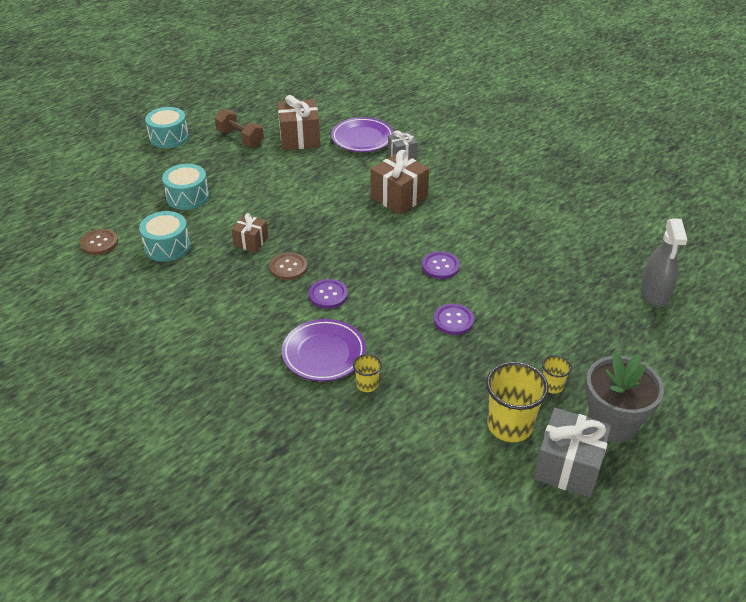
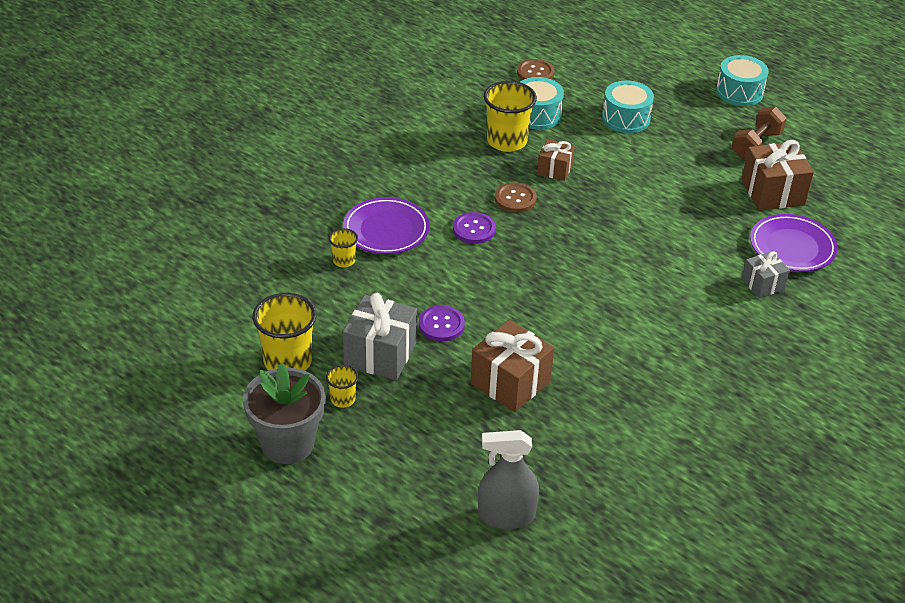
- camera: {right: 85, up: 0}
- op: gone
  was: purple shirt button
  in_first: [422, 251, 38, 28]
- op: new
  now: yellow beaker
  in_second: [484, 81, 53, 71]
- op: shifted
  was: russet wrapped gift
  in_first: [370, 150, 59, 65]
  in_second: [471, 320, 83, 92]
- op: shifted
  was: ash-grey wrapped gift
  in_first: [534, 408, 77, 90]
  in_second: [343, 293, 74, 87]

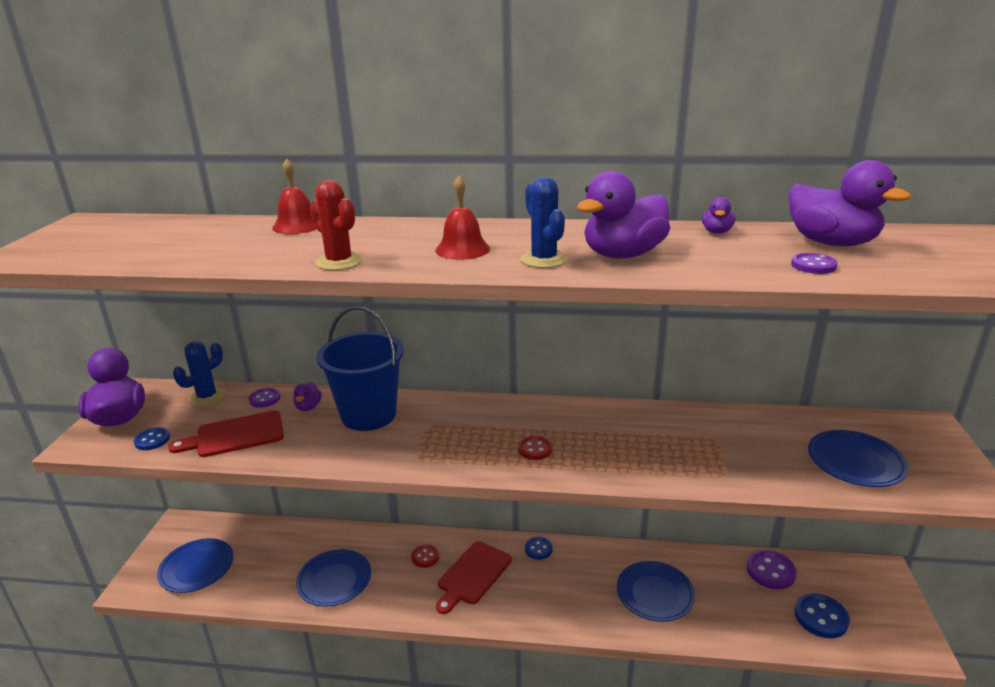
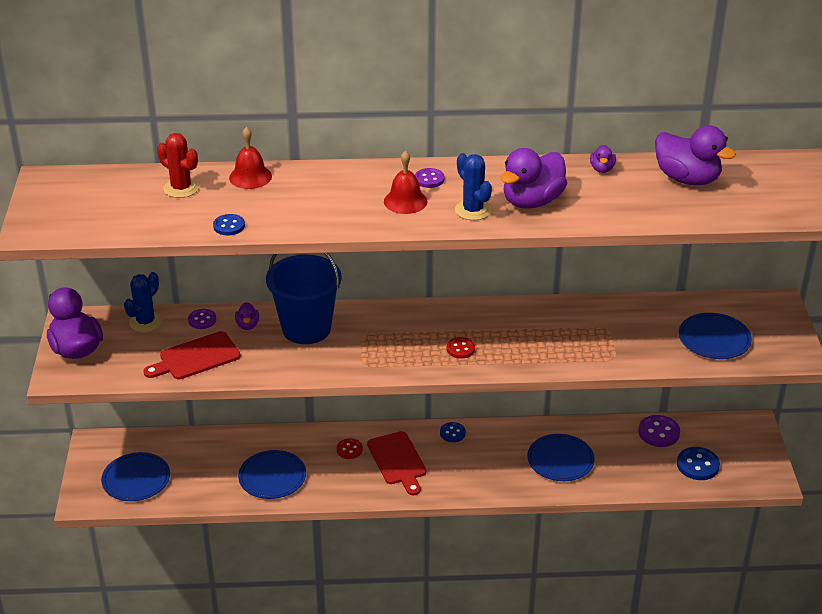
- camera: {right: -10, up: 10}
- op: shifted
  was: cobalt shirt button
  in_first: [134, 427, 36, 23]
  in_second: [213, 214, 32, 21]
- op: shifted
  was: scarlet saguaro cactus
  in_first: [310, 180, 53, 90]
  in_second: [157, 133, 42, 65]
- op: shifted
  was: purple shirt button
  in_first: [791, 253, 47, 21]
  in_second: [415, 168, 30, 20]
- op: rotated
  was: scarlet bread board
  in_first: [436, 541, 76, 73]
  in_second: [367, 431, 59, 64]
  clockwise: -45

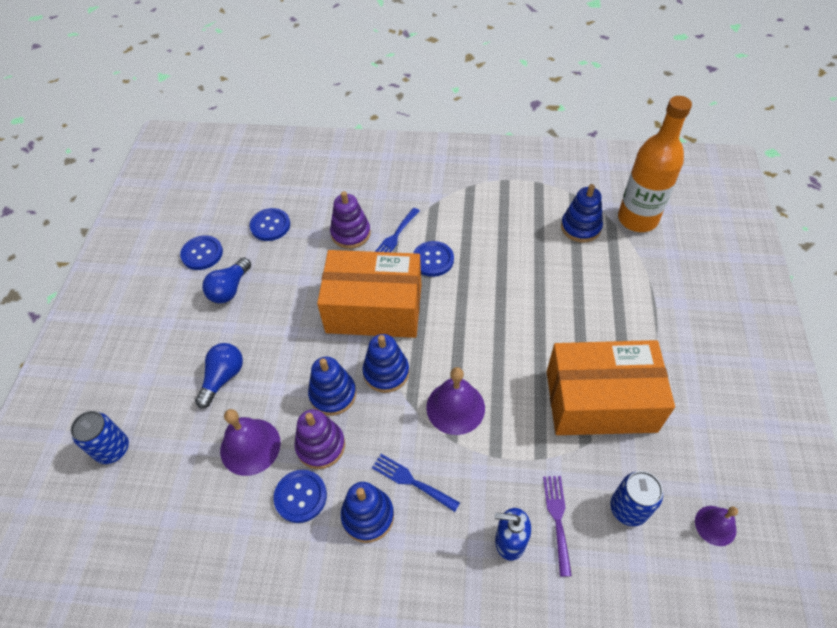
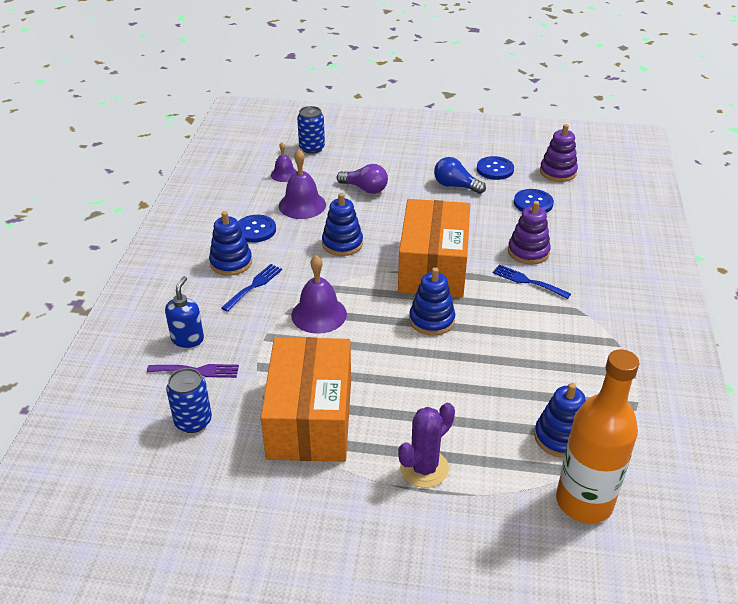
- camera: {right: 90, up: -15}
- op: gone
  was: cobalt shirt button
  in_first: [413, 241, 41, 36]
- op: new
  now: purple saguaro cactus
  in_second: [398, 403, 57, 85]
- op: shifted
  was: purple stacking toy
  in_first: [295, 409, 50, 60]
  in_second: [540, 124, 38, 58]
- op: shifted
  was: cobalt stacking toy
  in_first: [363, 334, 46, 59]
  in_second: [409, 267, 46, 69]
- op: shifted
  was: purple school bell
  in_first: [695, 506, 43, 40]
  in_second: [271, 142, 26, 40]
- op: repainted
  was: cobalt lightbulb
  now: purple lightbulb
  in_first: [195, 343, 48, 65]
  in_second: [337, 164, 51, 30]

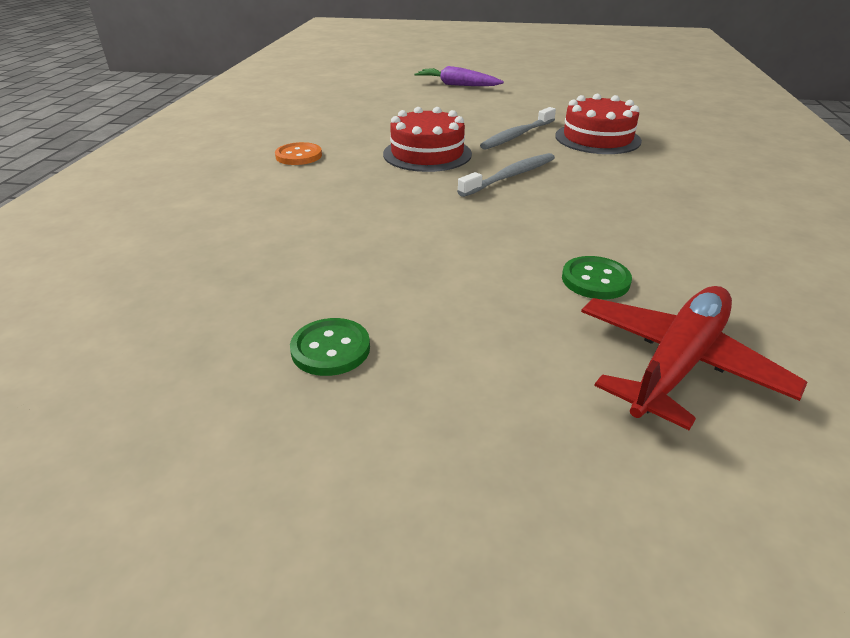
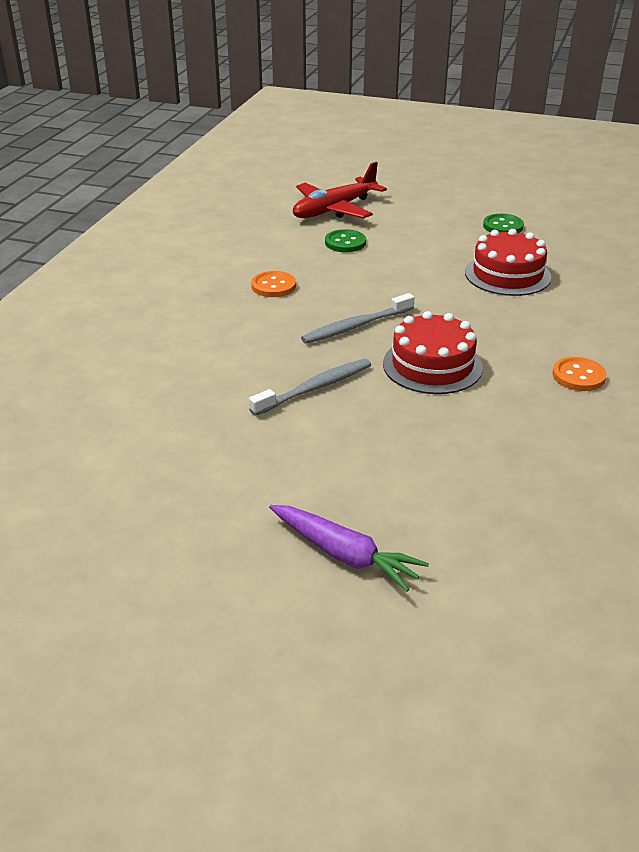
- camera: {right: -170, up: 0}
- op: new
  now: orange-coloured shirt button
  in_second: [251, 271, 45, 26]
- op: shifted
  was: scarlet layer cake
  in_first: [555, 94, 87, 60]
  in_second: [465, 229, 86, 67]

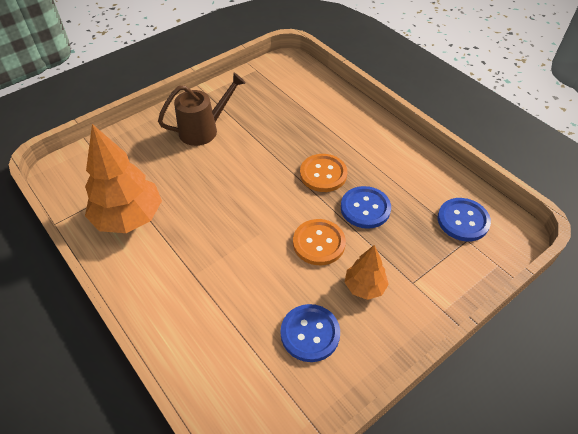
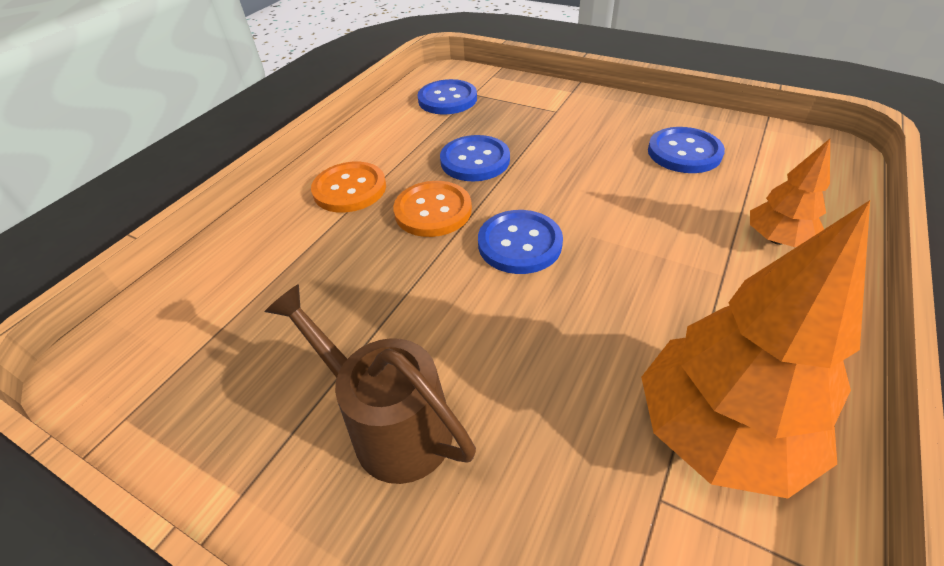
- camera: {right: -110, up: -5}
- op: new
  now: cobalt shirt button
  in_second: [478, 210, 85, 64]
- op: shifted
  was: orange-coloured shirt button
  in_first: [293, 219, 53, 46]
  in_second: [311, 162, 75, 51]
- op: shifted
  was: orange-coloured fir tree
  in_first: [344, 245, 45, 55]
  in_second: [750, 139, 80, 108]

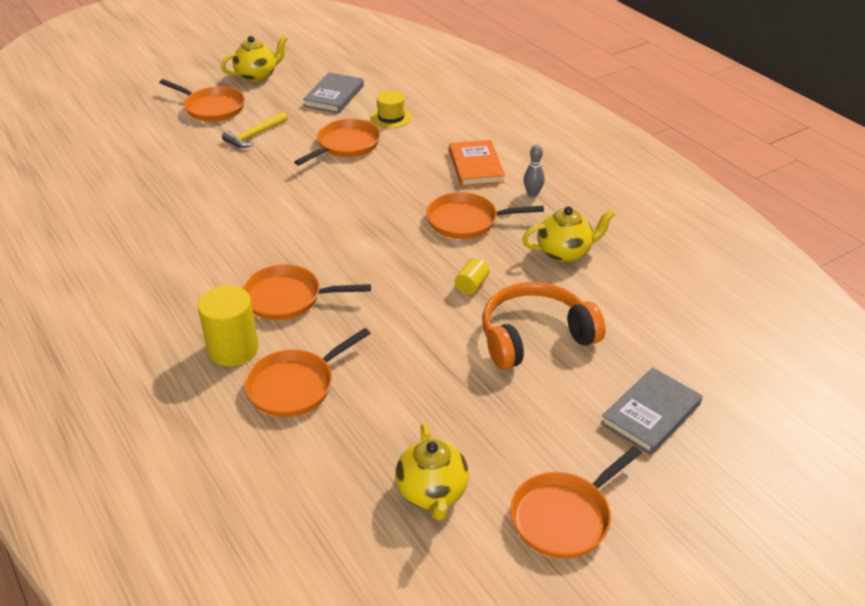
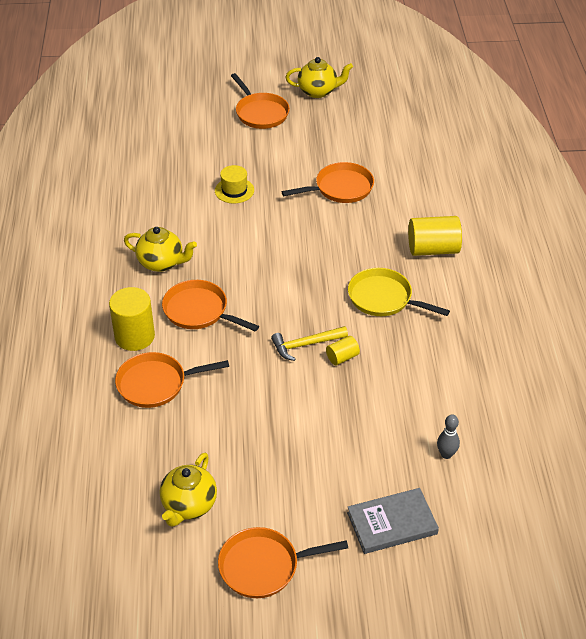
- camera: {right: 30, up: 5}
- op: gone
  was: ash-grey book
  in_first: [303, 72, 61, 41]
- op: gone
  was: orange-coloured over-ear headphones
  in_first: [482, 282, 124, 88]
- op: shifted
  was: yellow hammer
  in_first: [222, 111, 66, 37]
  in_second: [271, 326, 77, 35]
- op: shifted
  was: yellow tall hat
  in_first: [370, 91, 42, 37]
  in_second: [215, 165, 39, 38]
- op: shifted
  was: yellow tea pot
  in_first: [522, 206, 93, 56]
  in_second: [124, 227, 73, 45]
- op: shifted
  was: ash-grey skittle
  in_first: [524, 145, 21, 52]
  in_second: [437, 414, 23, 45]
- op: swapped
  was: orange-coloured book
  now: yellow cylinder shape
  in_first: [449, 140, 56, 47]
  in_second: [408, 216, 54, 40]
- op: repainted
  was: orange-coloured frying pan
  now: yellow frying pan
  in_first: [426, 192, 118, 47]
  in_second: [348, 268, 102, 48]

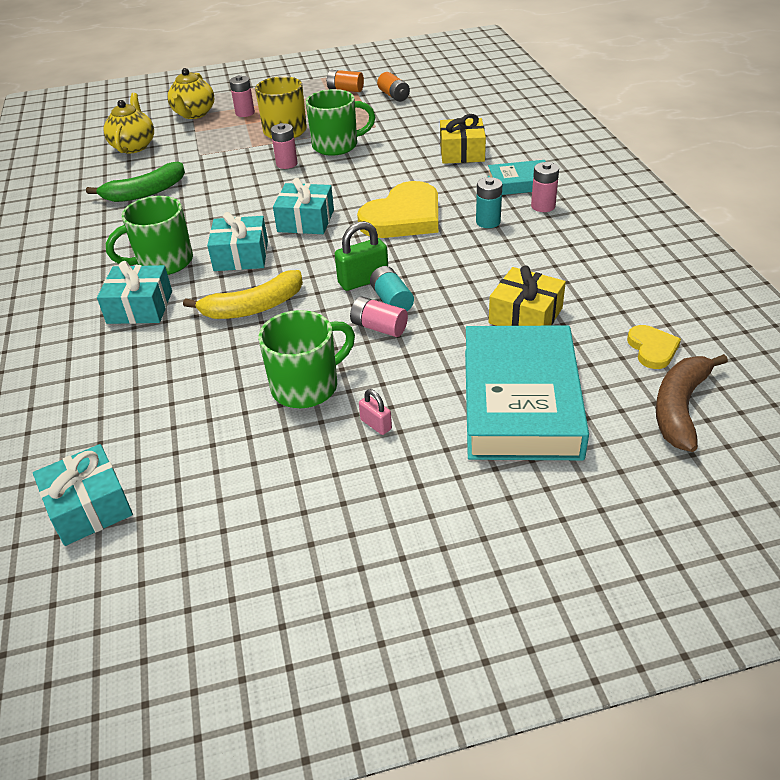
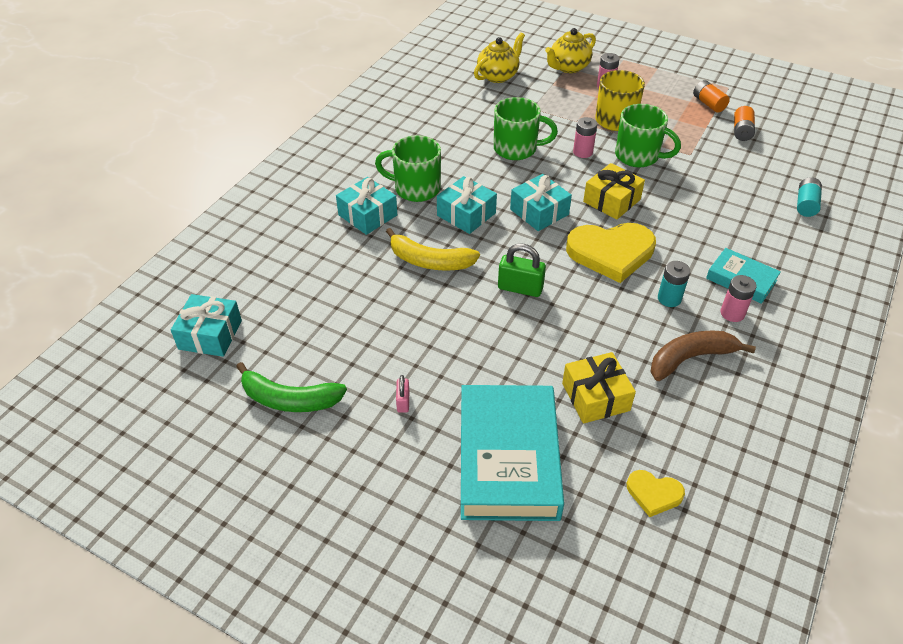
- camera: {right: 40, up: 5}
- op: gone
  was: rose-pink AA battery
  in_first: [350, 296, 58, 41]
- op: shifted
  was: leaf-green banana fruit
  in_first: [86, 161, 99, 41]
  in_second: [236, 362, 111, 50]
- op: shifted
  was: leaf-green mug
  in_first: [258, 310, 97, 98]
  in_second: [494, 97, 64, 63]
- op: shifted
  was: turquoise AA battery
  in_first: [370, 266, 44, 45]
  in_second: [797, 177, 25, 40]
- op: shifted
  was: yellow wrapped gift
  in_first: [440, 114, 46, 50]
  in_second: [583, 163, 62, 57]
- op: shifted
  was: russet banana fruit
  in_first: [656, 354, 72, 98]
  in_second: [650, 330, 106, 51]
- op: rotated
  was: turquoise book
  in_first: [465, 325, 124, 135]
  in_second: [461, 385, 103, 136]
  clockwise: -45
- op: rotated
  was: yellow heart
  in_first: [627, 325, 54, 44]
  in_second: [627, 470, 58, 47]
  clockwise: 75

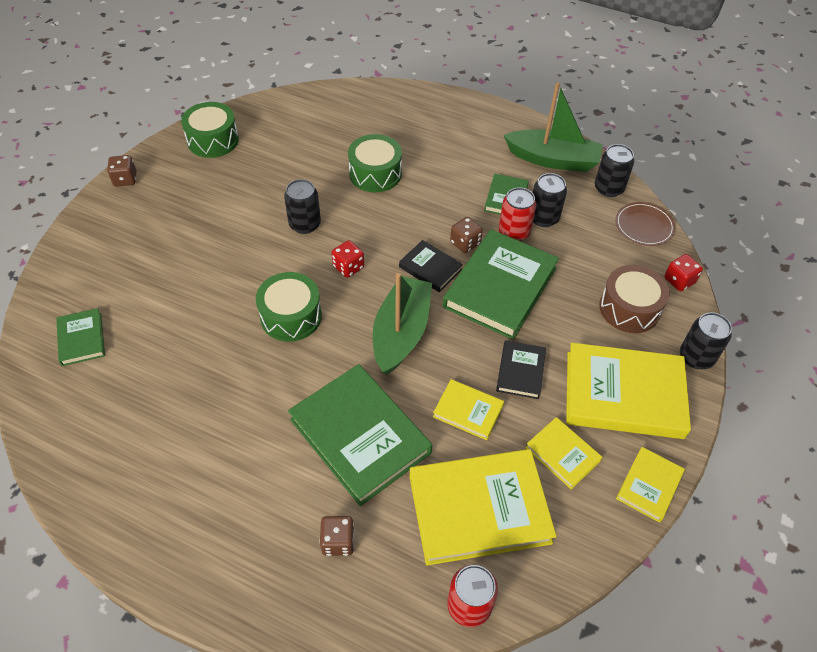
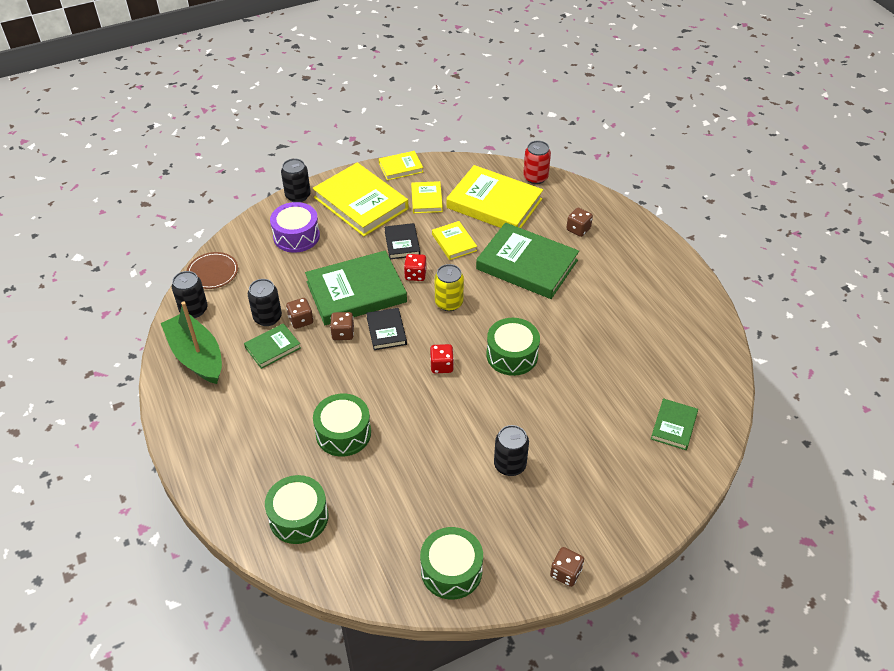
- camera: {right: -140, up: -5}
- op: new
  now: leaf-green toy drum
  in_second: [265, 475, 63, 69]
- op: shifted
  was: jet-black can
  in_first: [284, 179, 37, 55]
  in_second: [494, 425, 35, 51]
- op: shifted
  was: scarlet game die
  in_first: [664, 254, 39, 37]
  in_second: [404, 254, 22, 27]
- op: swapped
  was: leaf-green boat
  now: yellow can
  in_first: [373, 273, 59, 102]
  in_second: [434, 264, 30, 47]
- op: swapped
  was: scarlet can
  now: russet game die
  in_first: [499, 187, 37, 54]
  in_second: [286, 298, 27, 31]
- op: repainted
  was: russet toy drum
  now: purple toy drum
  in_first: [599, 265, 71, 68]
  in_second: [270, 202, 50, 51]
- op: rotated
  was: leaf-green book
  in_first: [288, 364, 144, 142]
  in_second: [476, 223, 103, 76]
  clockwise: -60
- op: rotated
  was: jet-black book
  in_first: [496, 340, 50, 59]
  in_second: [384, 223, 36, 36]
  clockwise: -60

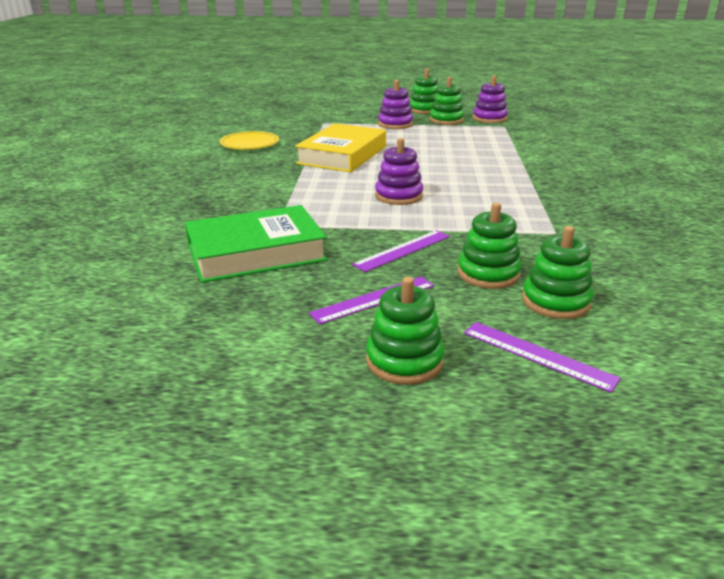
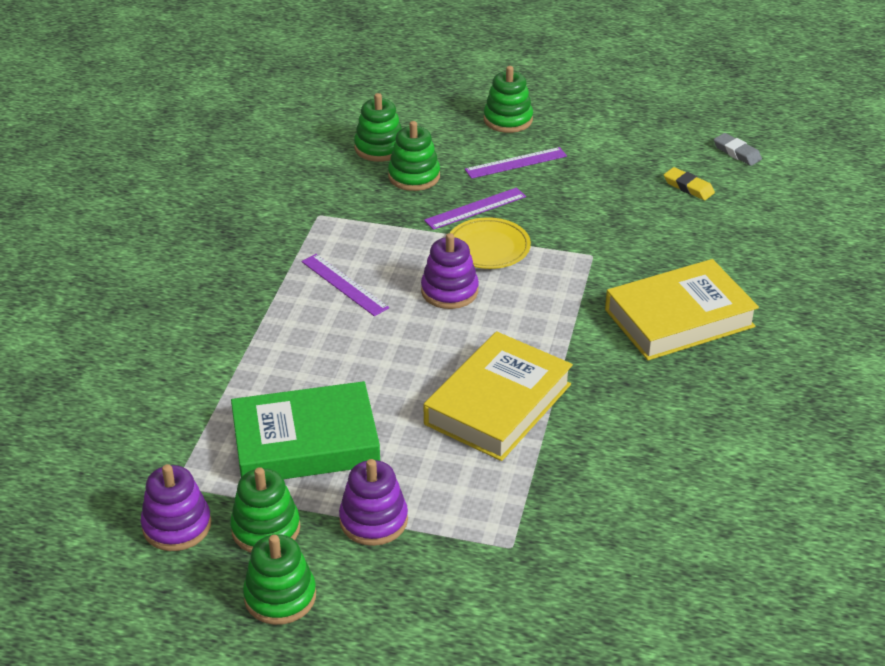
- camera: {right: -170, up: 10}
- op: new
  now: yellow book
  in_second: [605, 259, 154, 101]
- op: new
  now: yellow eraser
  in_second: [664, 167, 51, 33]
- op: new
  now: ash-grey eraser
  in_second: [714, 133, 48, 33]
- op: shifted
  was: leaf-green book
  in_first: [185, 205, 142, 78]
  in_second: [231, 381, 149, 98]
- op: shifted
  was: yellow flat dish
  in_first: [220, 131, 59, 19]
  in_second: [450, 217, 81, 52]
- op: shifted
  was: purple measuring stick
  in_first: [464, 322, 157, 71]
  in_second: [301, 254, 88, 62]

